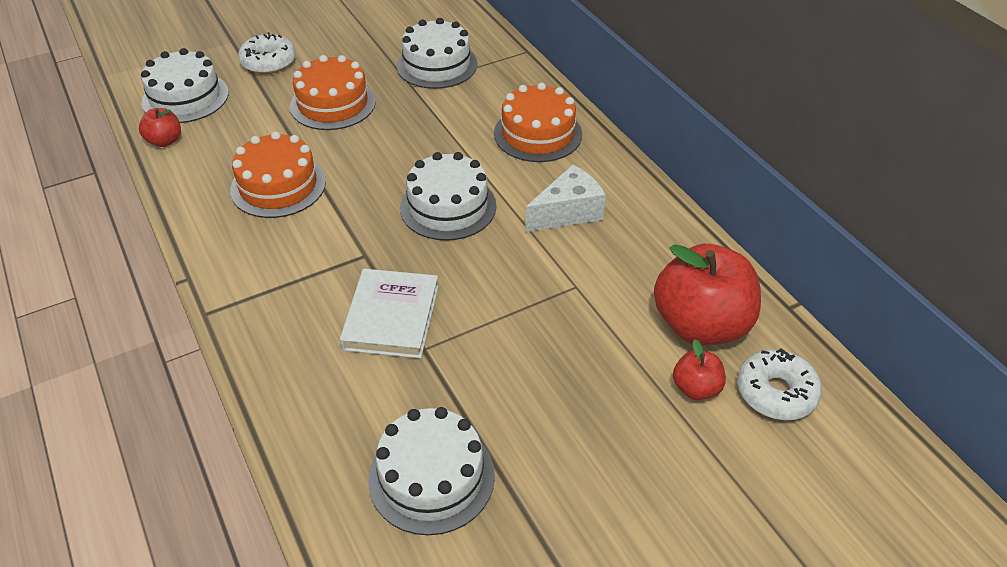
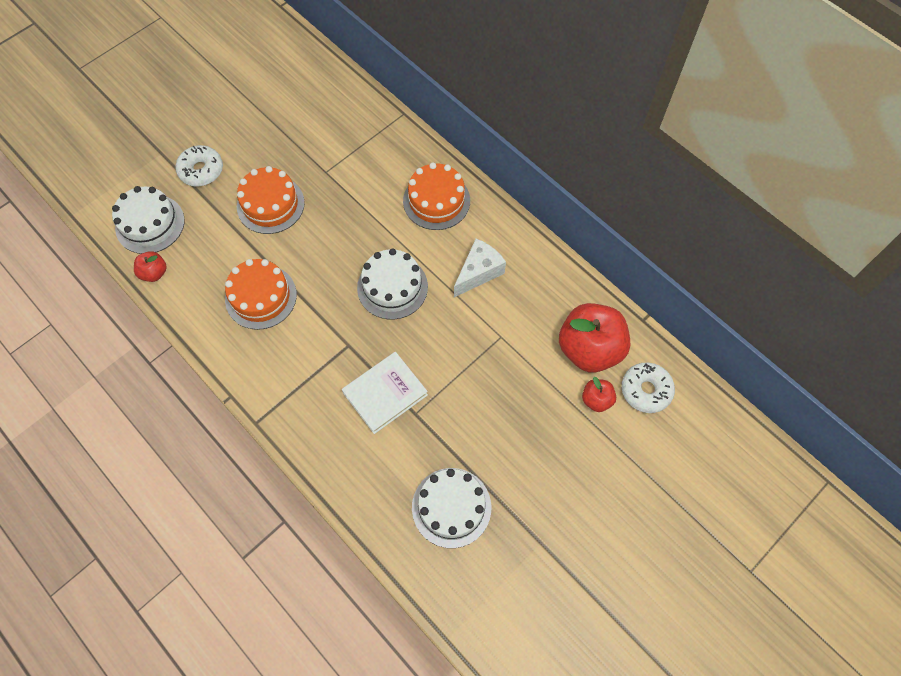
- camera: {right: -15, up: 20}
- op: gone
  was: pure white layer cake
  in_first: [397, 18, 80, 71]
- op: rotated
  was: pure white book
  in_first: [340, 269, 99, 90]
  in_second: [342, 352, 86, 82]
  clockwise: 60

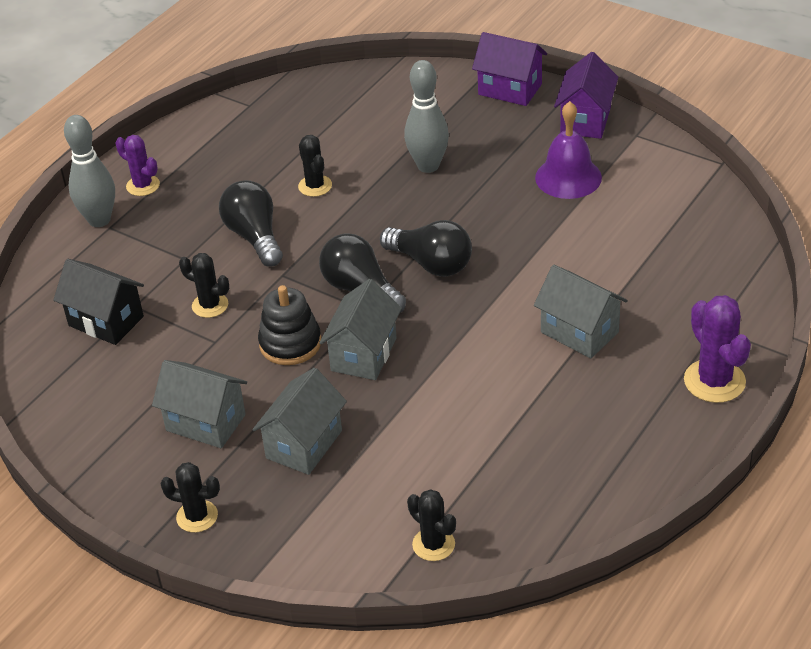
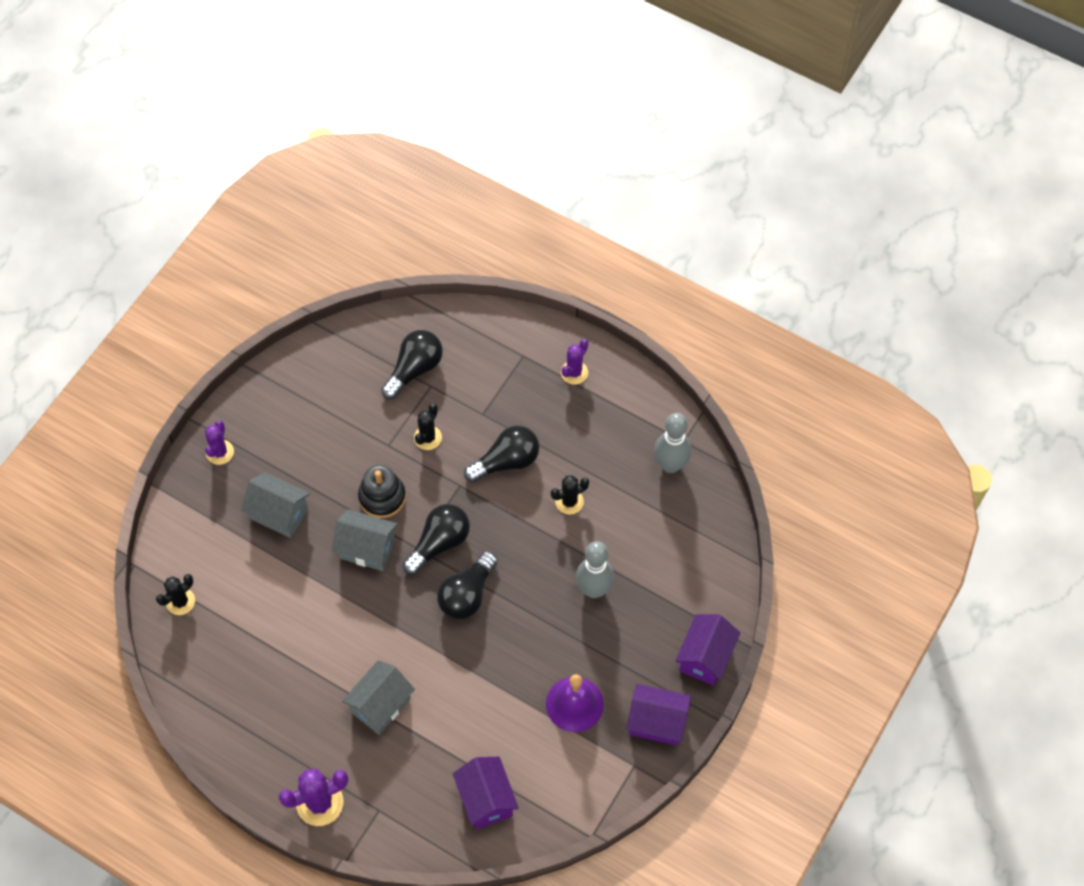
- camera: {right: 85, up: 20}
- op: gone
  was: ash-grey cottage
  in_first: [152, 360, 95, 88]
- op: new
  now: purple cottage
  in_second: [453, 757, 66, 72]
- op: shifted
  was: ash-grey skittle
  in_first: [64, 115, 51, 112]
  in_second: [654, 413, 37, 60]
- op: swapped
  was: jet-black cottage
  now: jet-black lightbulb
  in_first: [53, 259, 91, 86]
  in_second: [381, 330, 62, 69]
- op: repainted
  was: jet-black saguaro cactus
  now: purple saguaro cactus
  in_first: [160, 462, 60, 71]
  in_second: [205, 420, 29, 45]

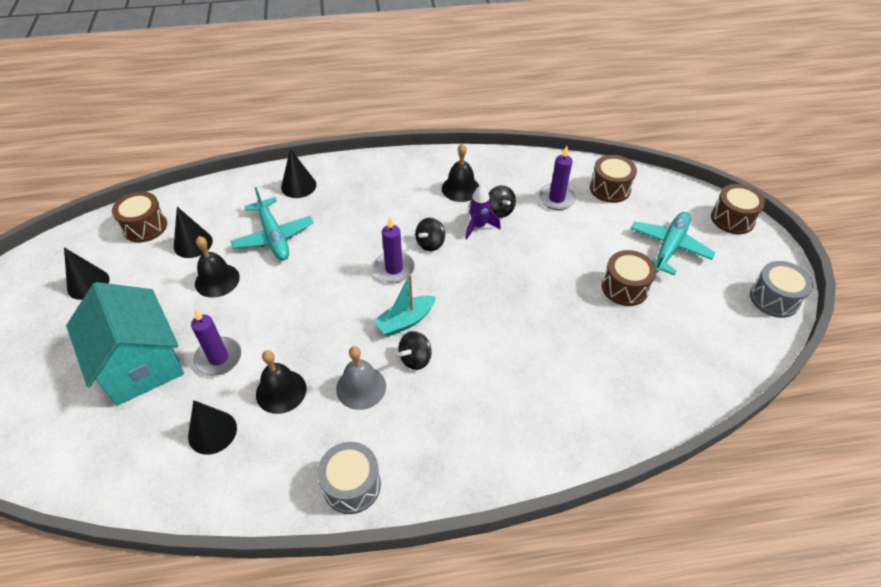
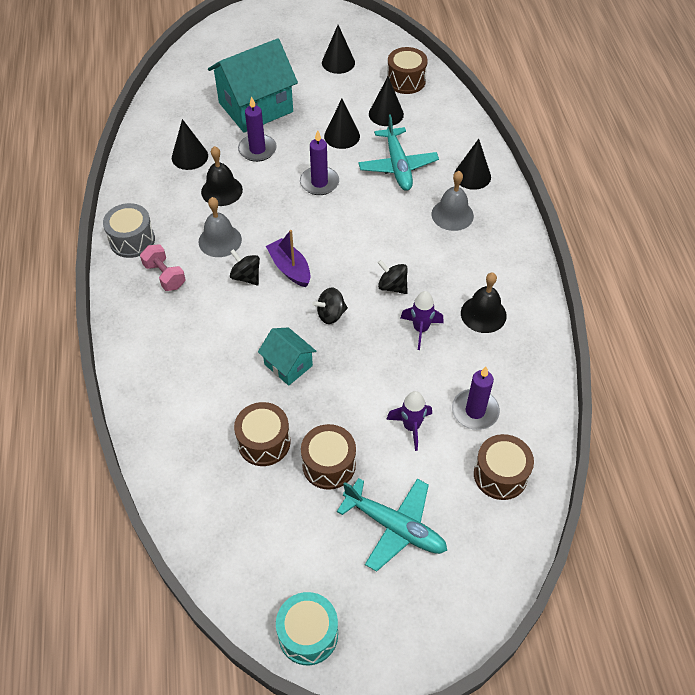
- camera: {right: 90, up: 5}
- op: new
  now: rose-pink dumbbell
  in_second: [140, 244, 46, 47]
- op: new
  now: turquoise cottage
  in_second: [258, 327, 58, 59]
- op: new
  now: purple rocket
  in_second: [386, 391, 46, 60]
- op: new
  now: ash-grey school bell
  in_second: [432, 171, 42, 60]
- op: shifted
  was: purple wax candle
  in_first: [373, 217, 42, 66]
  in_second: [300, 130, 39, 65]
- op: shifted
  was: jet-black toy top
  in_first: [488, 185, 28, 33]
  in_second: [312, 288, 36, 36]
- op: shifted
  was: russet toy drum
  in_first: [711, 184, 55, 50]
  in_second: [234, 402, 56, 64]
- op: swapped
  was: jet-black school bell
  now: jet-black cone shape
  in_first: [195, 236, 45, 62]
  in_second: [324, 99, 36, 50]
- op: repainted
  was: turquoise boat
  now: purple boat
  in_first: [373, 274, 63, 62]
  in_second: [266, 230, 44, 57]
- op: repainted
  was: ash-grey toy drum
  now: turquoise toy drum
  in_first: [750, 261, 63, 57]
  in_second: [276, 592, 62, 73]
- op: rotated
  was: turquoise plane
  in_first: [231, 187, 83, 73]
  in_second: [358, 114, 81, 77]
  clockwise: -75

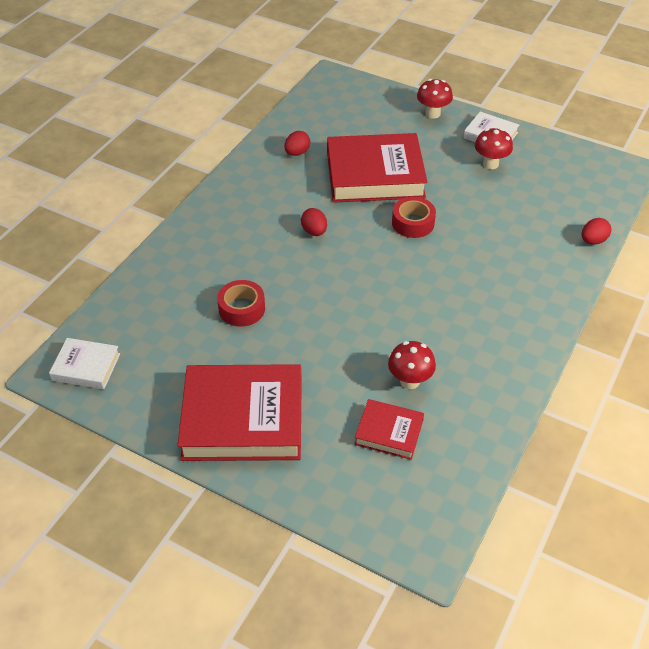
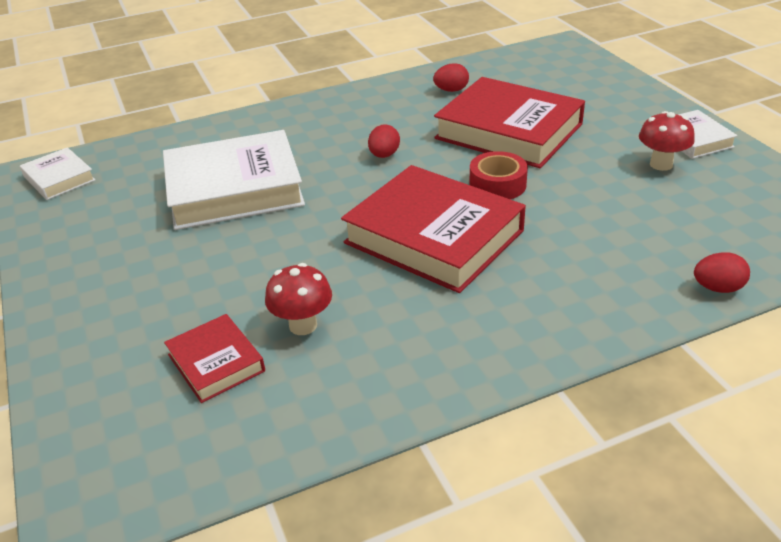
- camera: {right: 40, up: -10}
- op: gone
  was: scarlet fungus
  in_first: [417, 79, 36, 40]
- op: shifted
  was: scarlet book
  in_first: [177, 364, 125, 97]
  in_second: [341, 165, 185, 128]
- op: swapped
  was: scarlet roll of tape
  now: pure white book
  in_first: [217, 280, 48, 47]
  in_second: [163, 130, 142, 100]

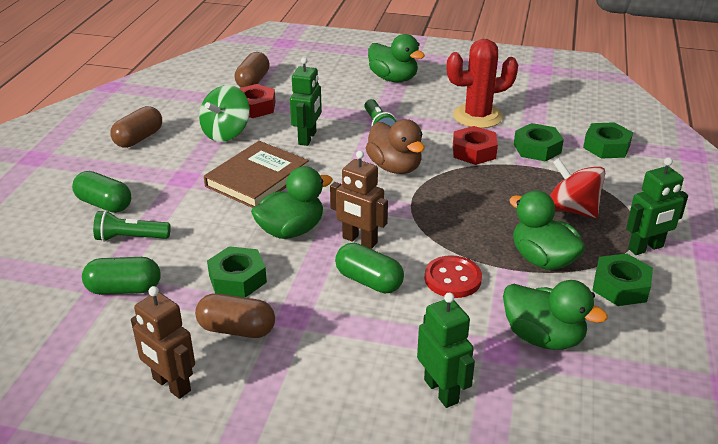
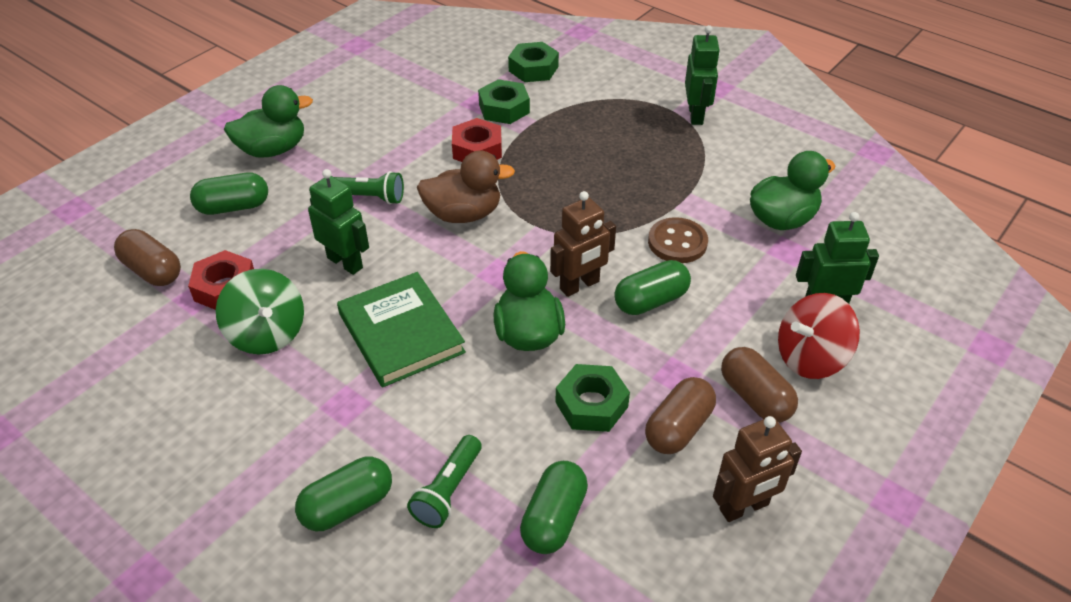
- camera: {right: -65, up: 10}
- op: gone
  was: scarlet saguaro cactus
  in_first: [447, 39, 71, 89]
- op: gone
  was: leaf-green duck
  in_first: [509, 190, 77, 80]
- op: gone
  was: leaf-green hexagon nut
  in_first: [592, 253, 61, 53]
- op: new
  now: leaf-green pill
  in_second: [190, 173, 78, 42]
- op: shifted
  was: russet pill
  in_first: [110, 106, 52, 42]
  in_second: [721, 347, 77, 76]
- op: shifted
  was: scarlet toy top
  in_first: [550, 158, 55, 60]
  in_second: [778, 293, 82, 86]
- op: repainted
  was: russet book
  now: leaf-green book
  in_first: [204, 141, 105, 67]
  in_second: [337, 272, 129, 116]
- op: repainted
  was: scarlet shirt button
  now: russet shirt button
  in_first: [424, 255, 58, 43]
  in_second: [648, 217, 60, 46]

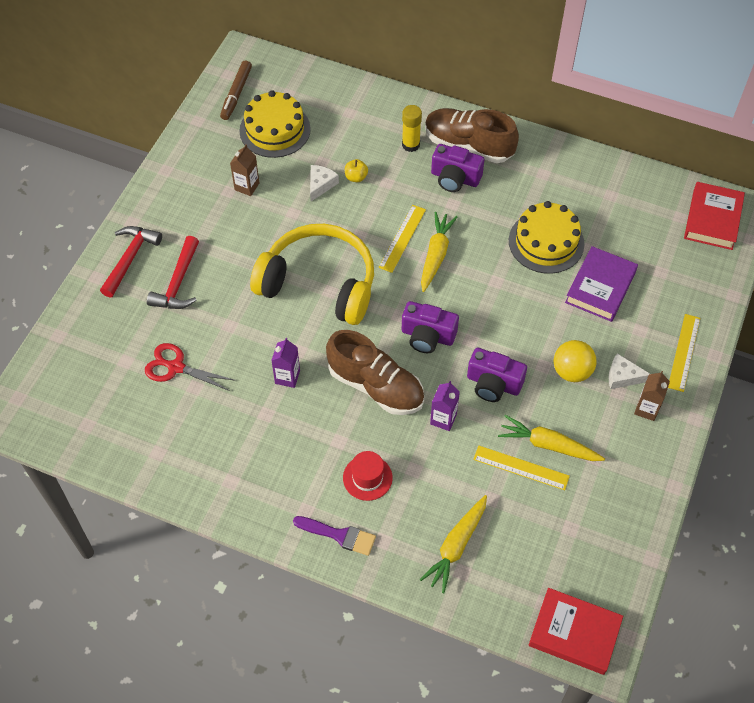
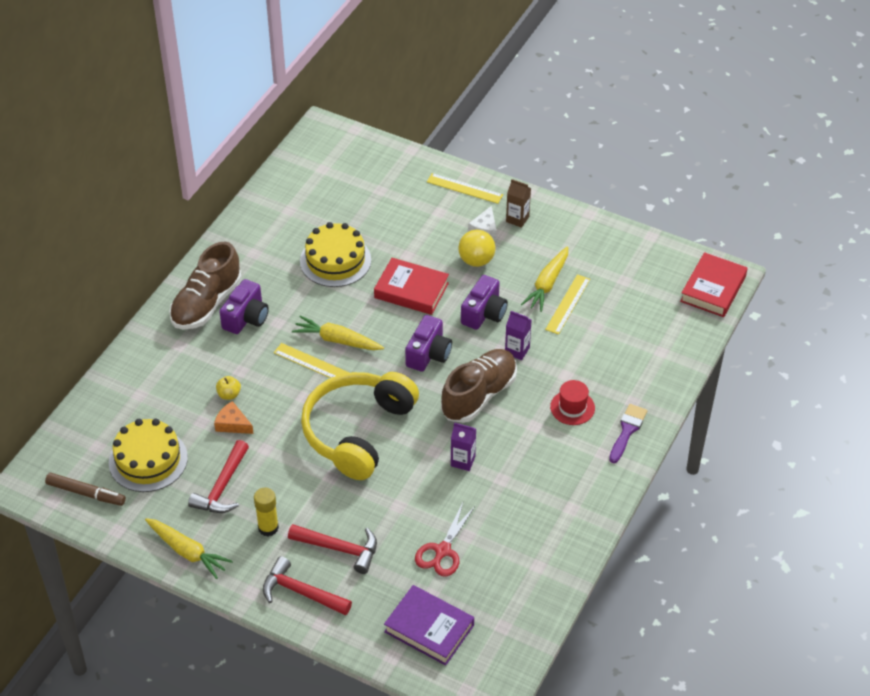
- camera: {right: -85, up: -10}
- op: shifted
  was: yellow glue
  in_first: [402, 105, 20, 47]
  in_second: [254, 488, 25, 48]
- op: shifted
  was: yellow toy carrot
  in_first: [420, 495, 67, 98]
  in_second: [145, 518, 88, 61]
- op: shifted
  was: purple book
  in_first: [565, 246, 73, 76]
  in_second: [384, 585, 90, 81]
- op: shifted
  was: scarlet book
  in_first: [684, 182, 61, 68]
  in_second: [374, 258, 75, 57]
- op: swapped
  was: russet carton
  now: scarlet hammer
  in_first: [230, 145, 29, 51]
  in_second: [188, 440, 61, 73]
- op: repainted
  was: pure white cheese
  now: orange-coloured cheese
  in_first: [310, 165, 29, 36]
  in_second: [214, 401, 40, 33]

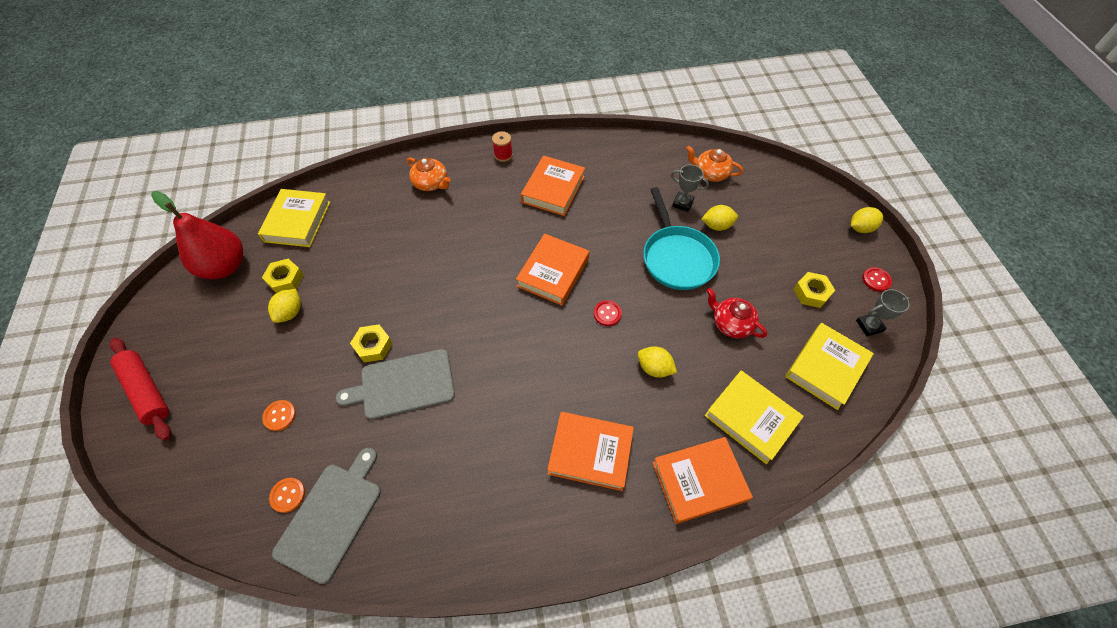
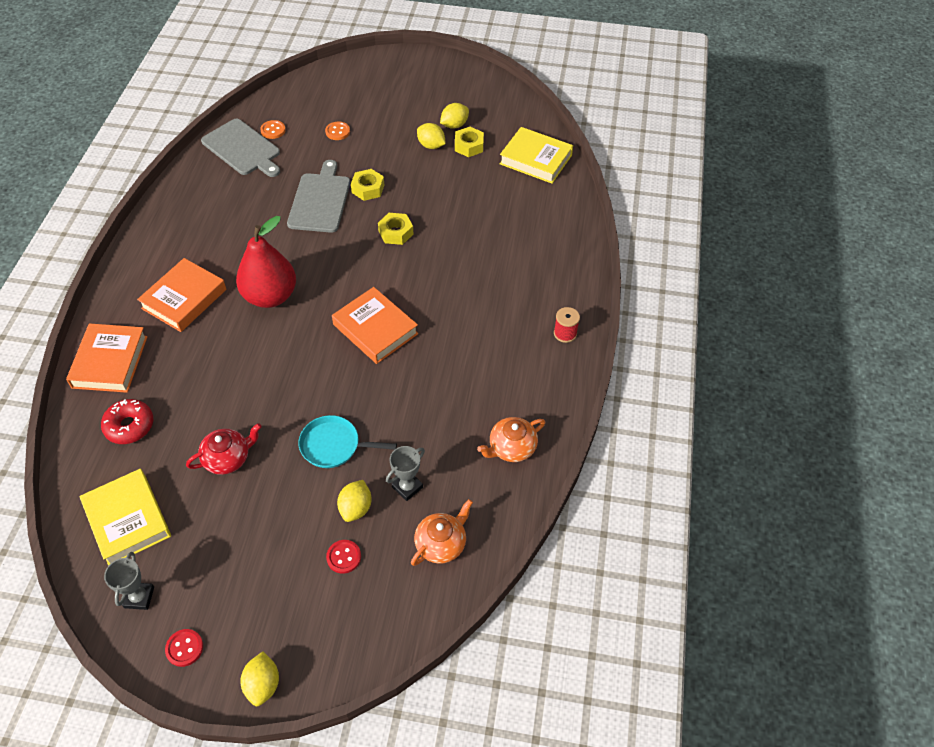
- camera: {right: 110, up: -5}
- op: gone
  was: scarlet pastry roller
  in_first: [110, 337, 61, 104]
- op: gone
  was: orange-coloured book
  in_first: [521, 156, 64, 60]
- op: shifted
  was: scarlet pear
  in_first: [151, 191, 92, 88]
  in_second: [236, 216, 60, 92]
- op: shifted
  was: orange-coloured tea pot
  in_first: [407, 157, 44, 34]
  in_second: [477, 417, 68, 45]
- op: shifted
  was: scarlet shirt button
  in_first: [594, 300, 28, 26]
  in_second: [326, 540, 35, 34]
- op: shifted
  was: yellow toy lemon
  in_first: [638, 346, 39, 32]
  in_second: [440, 103, 29, 26]
- op: shifted
  was: yellow hexagon nut
  in_first: [793, 272, 42, 36]
  in_second: [378, 213, 36, 32]
- op: swapped
  was: yellow book
  now: scarlet donut
  in_first: [705, 371, 99, 93]
  in_second: [101, 399, 52, 45]
- op: scaled
  was: turquoise frying pan
  in_first: [643, 187, 77, 103]
  in_second: [298, 415, 99, 53]
  ratio: 0.66

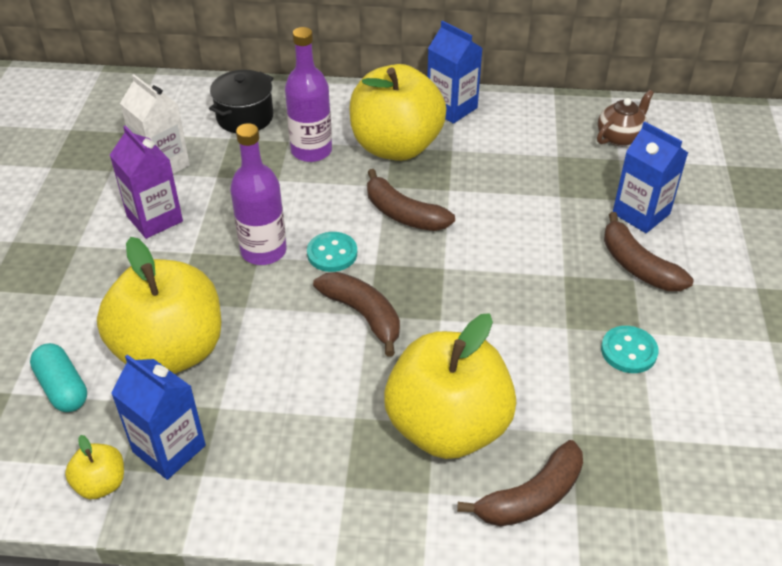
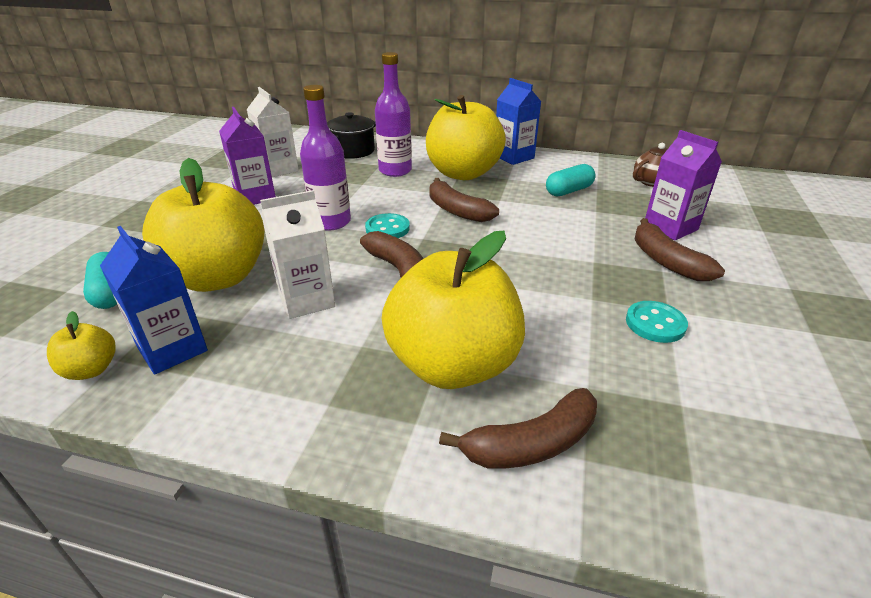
- camera: {right: 10, up: -10}
- op: new
  now: pure white carton
  in_second: [260, 190, 75, 129]
- op: new
  now: turquoise pill
  in_second: [546, 164, 50, 33]
- op: repainted
  was: cobalt carton
  now: purple carton
  in_first: [613, 121, 75, 112]
  in_second: [645, 130, 77, 110]

